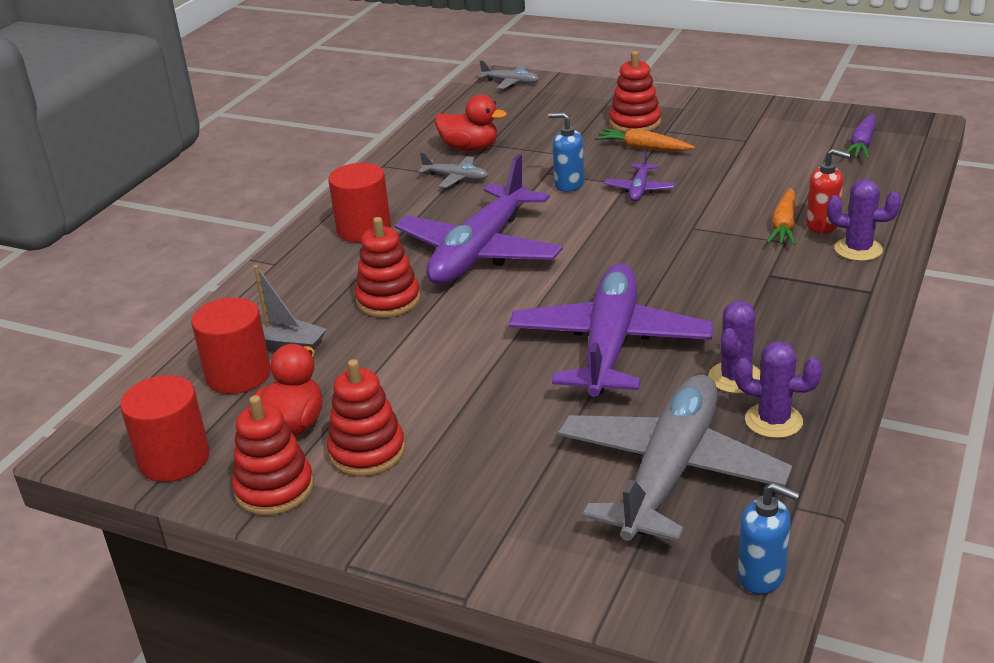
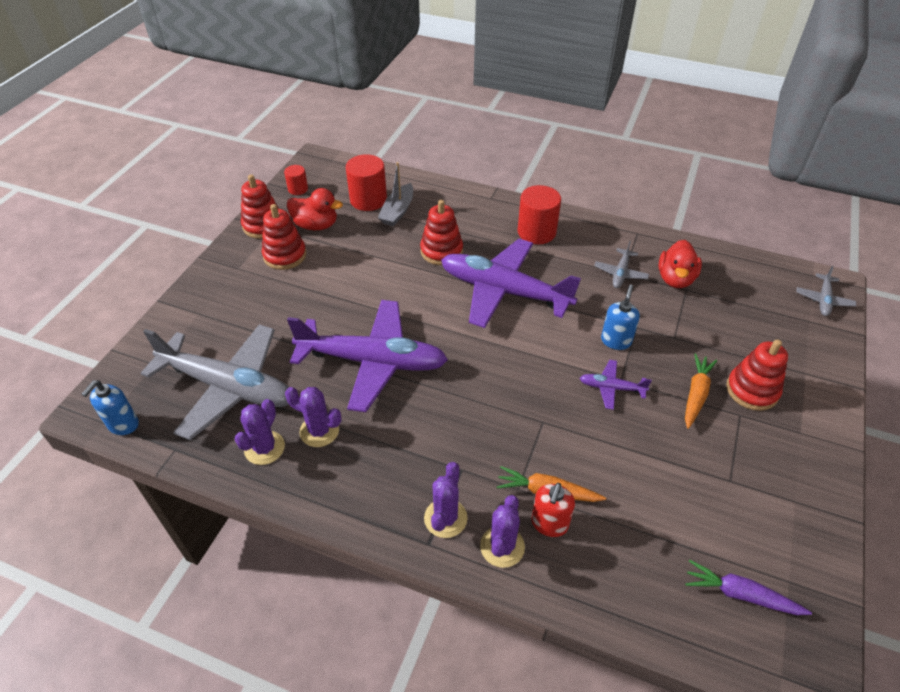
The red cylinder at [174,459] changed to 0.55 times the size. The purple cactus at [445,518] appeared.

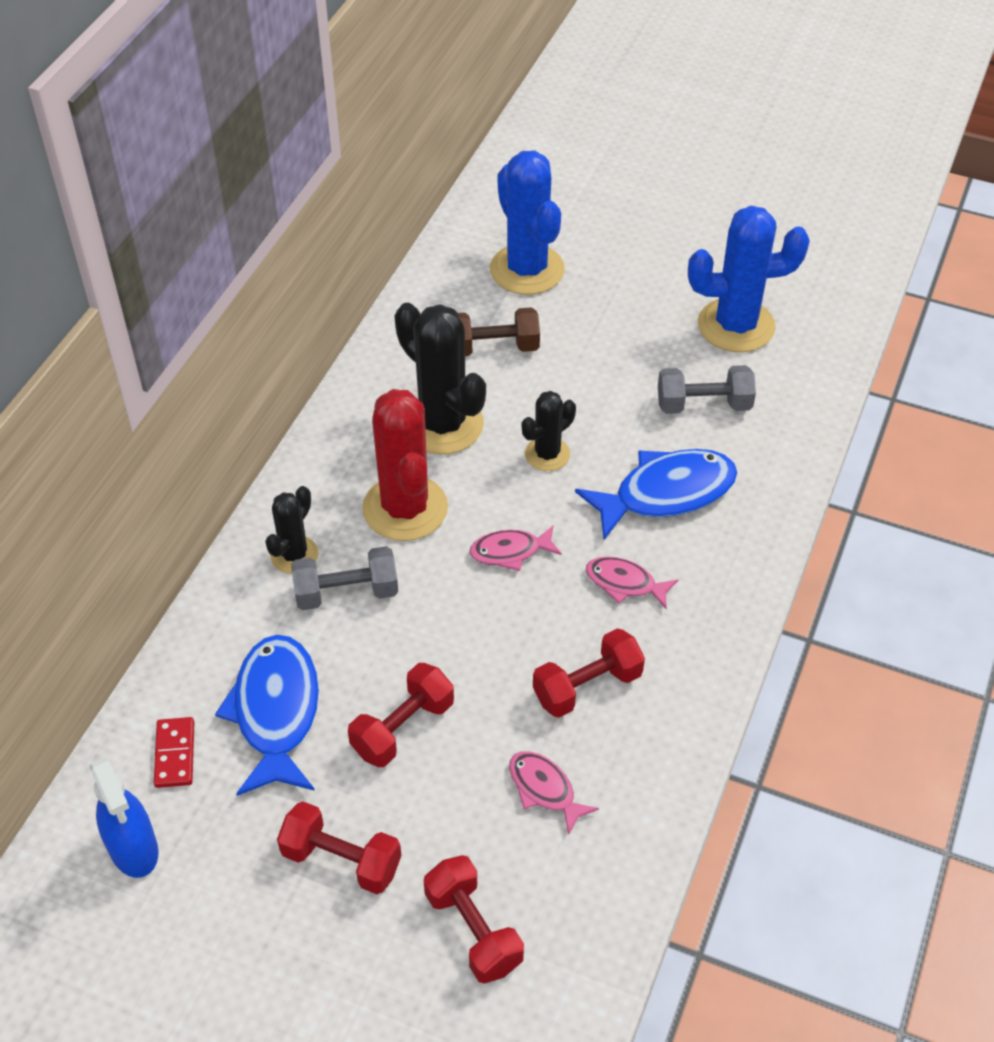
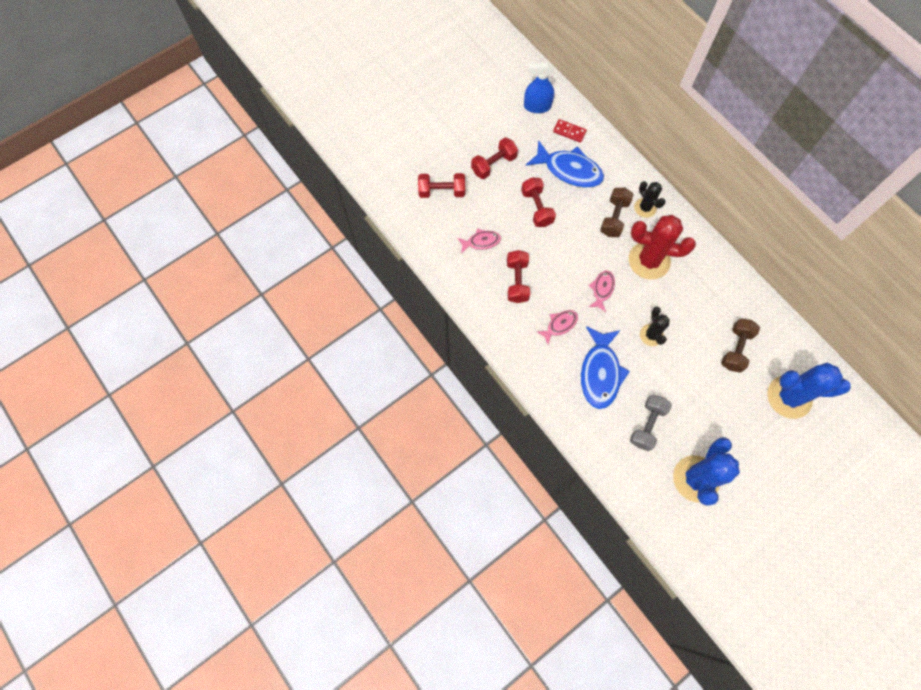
The grey dumbbell at [346,593] became the brown dumbbell at [614,218]. The black cactus at [442,425] disappeared.

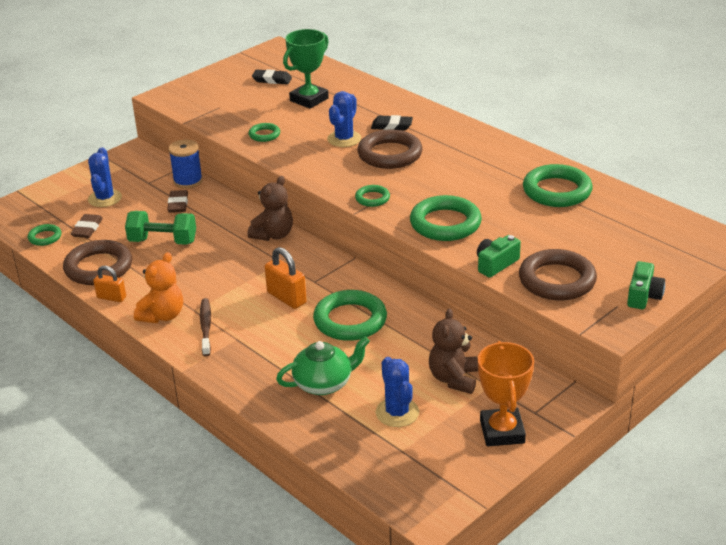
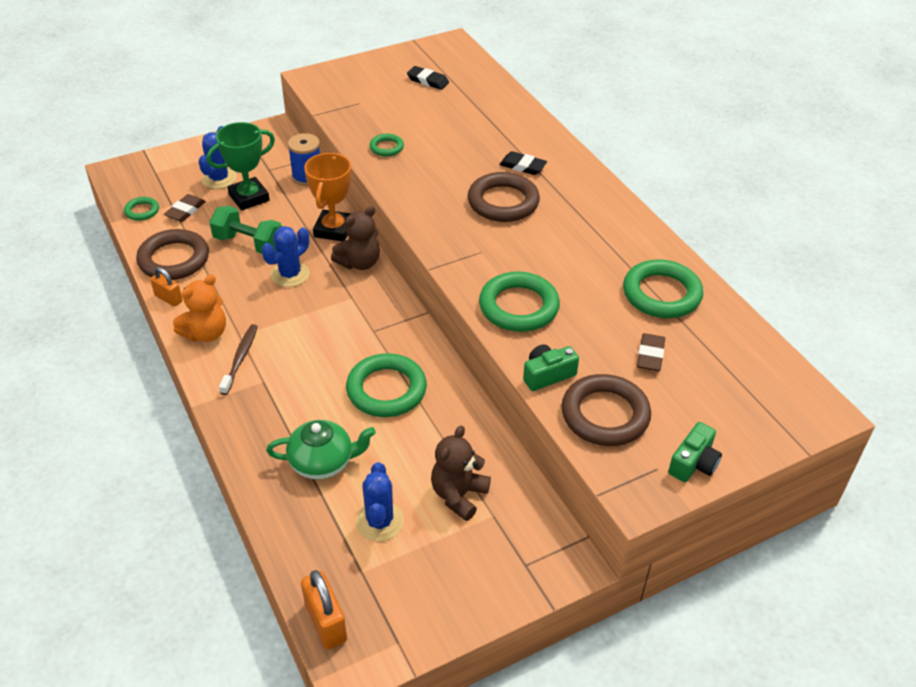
The green trophy moved from [309,99] to [249,197]. The blue cactus moved from [344,139] to [290,274]. The orange padlock moved from [286,298] to [326,623]. The orange trophy moved from [502,431] to [333,229]. The brown eraser moved from [178,204] to [650,355]. The green ring at [372,198] disappeared.

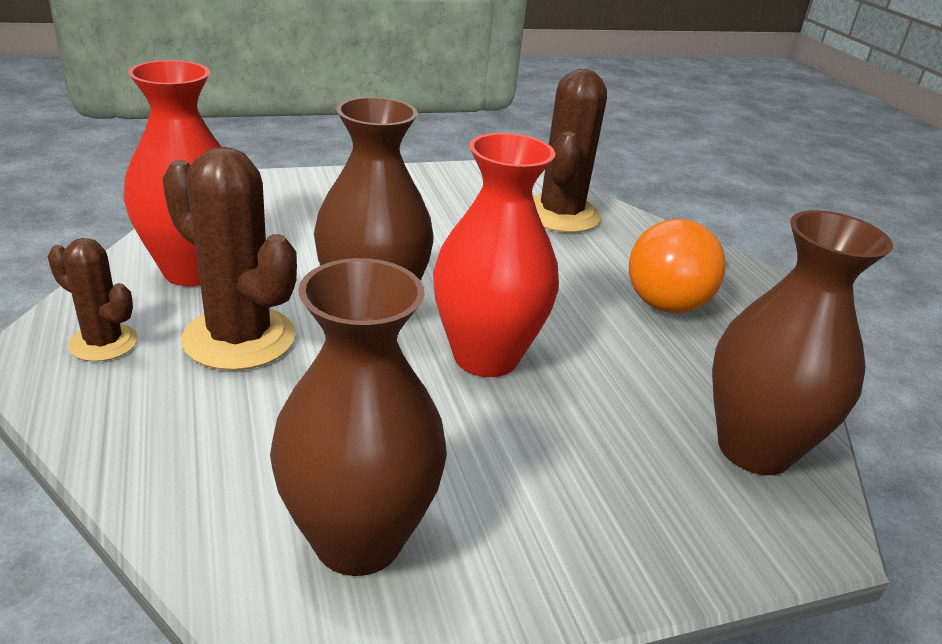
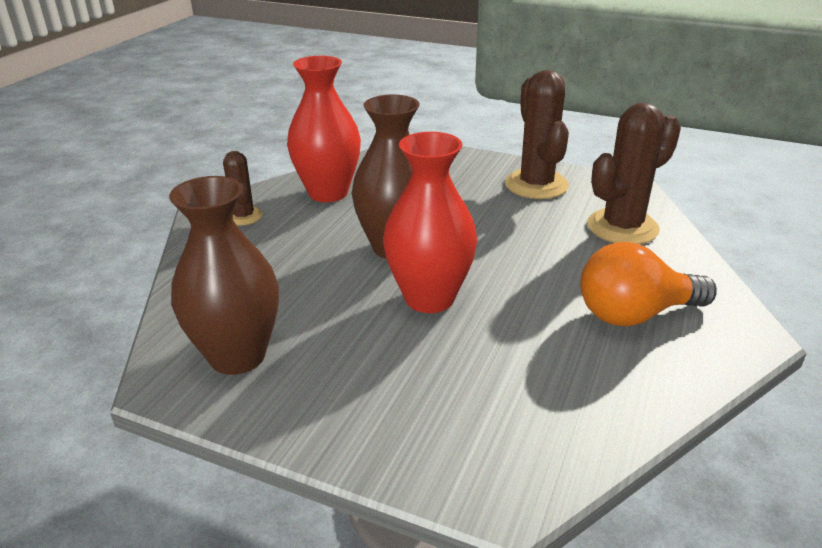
The brown cactus moved from [239,338] to [536,185]. The brown vase at [754,449] disappeared.

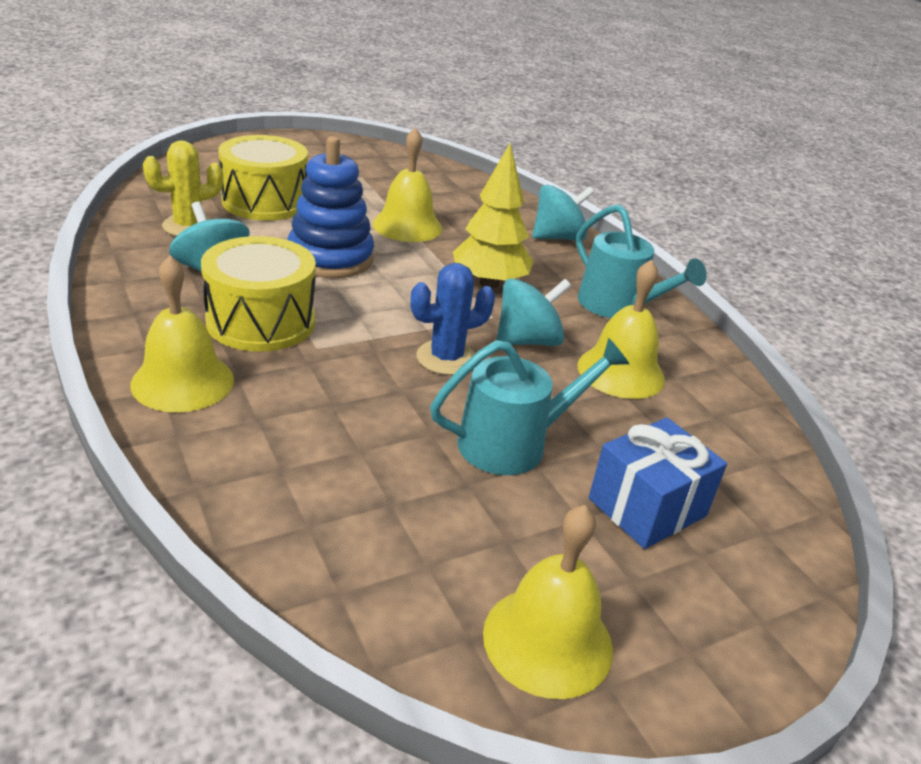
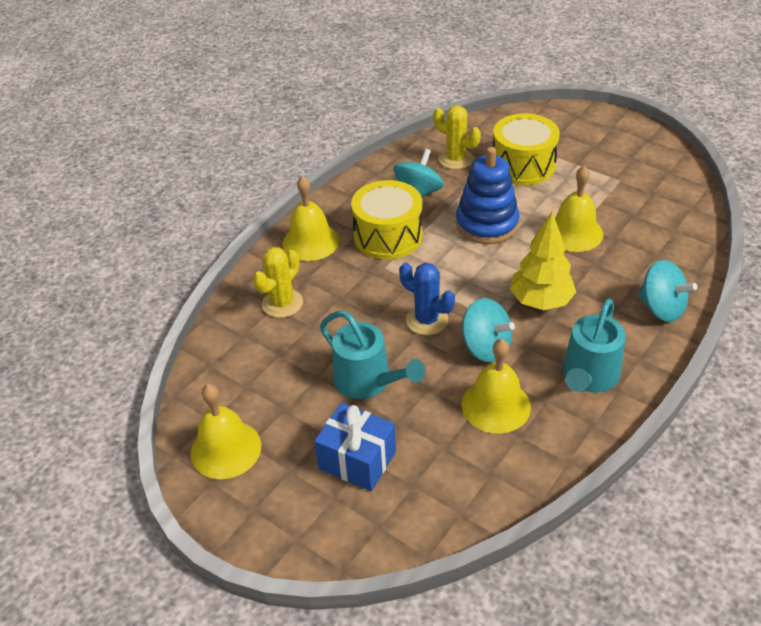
The yellow cactus at [282,303] appeared.

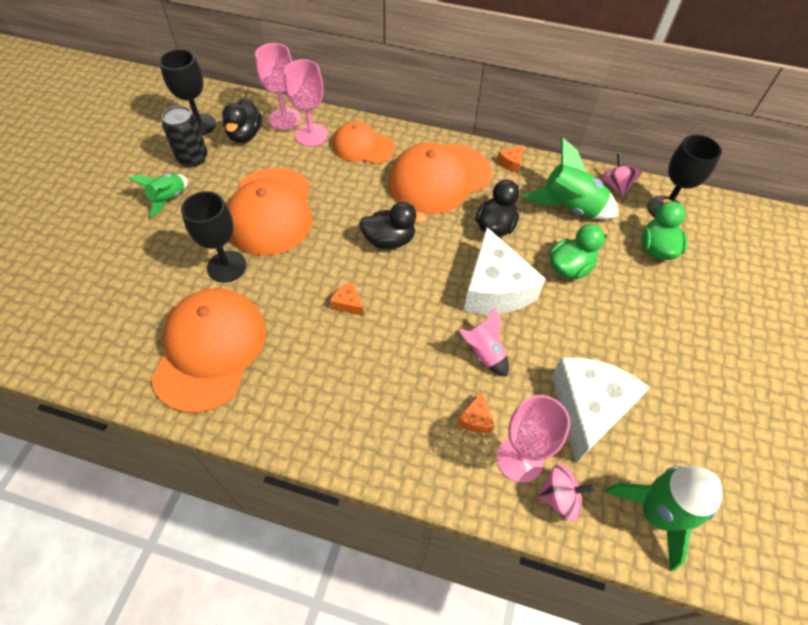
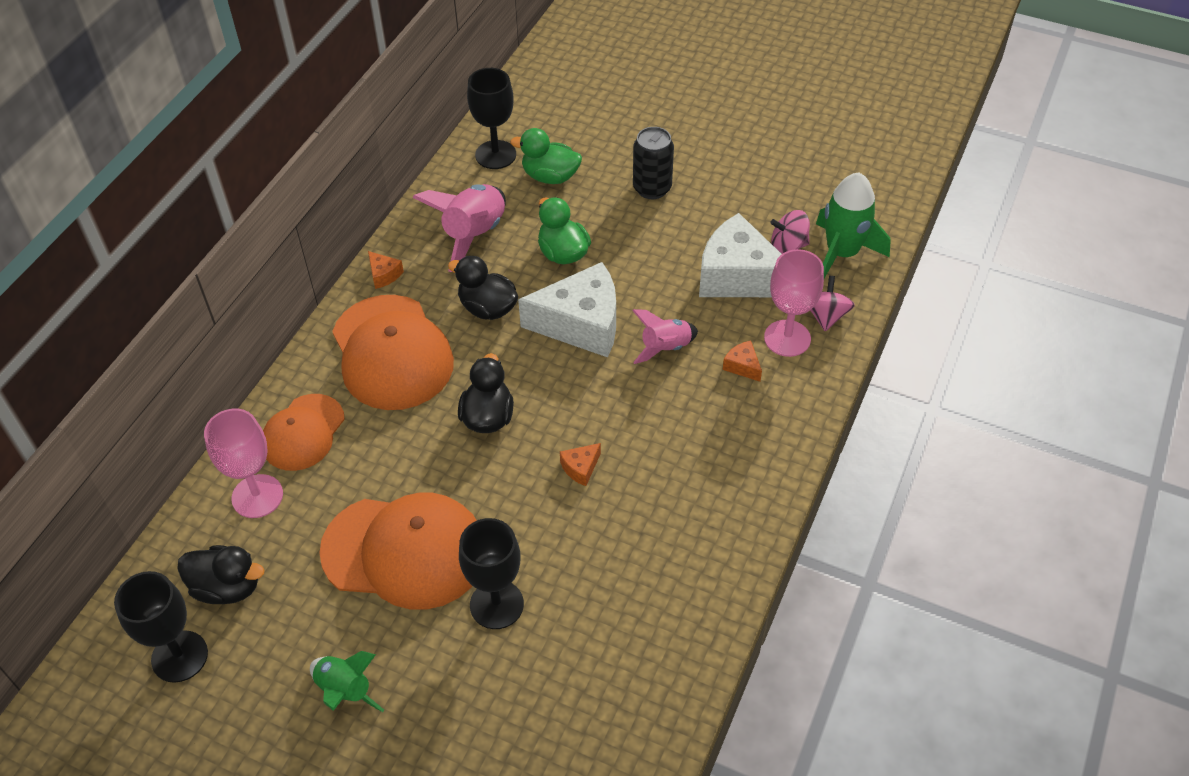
The green rocket at [570,207] became the pink rocket at [474,234]. The black can moved from [193,158] to [652,188]. The orange cheese at [475,419] turned 150 degrees counterclockwise. The pink spinning top moved from [615,186] to [788,246]. The orange cap at [210,349] disappeared. The pink goblet at [284,118] disappeared.

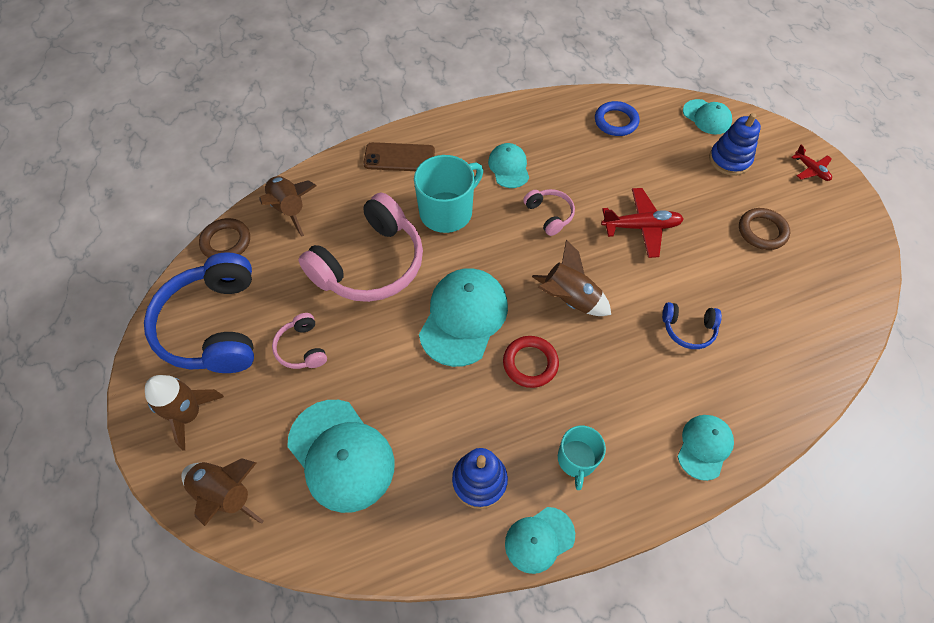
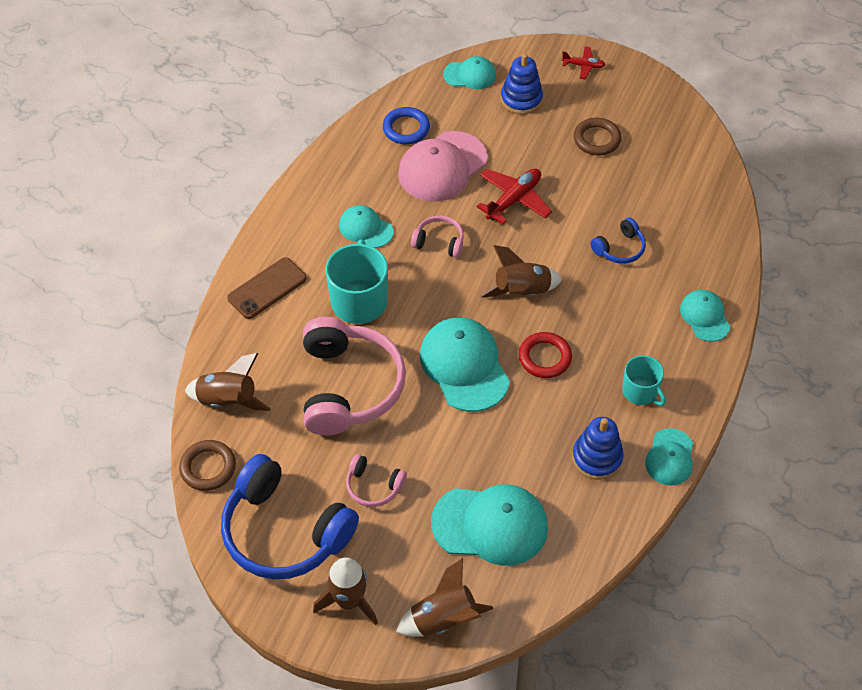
The pink cap at [442,167] appeared.

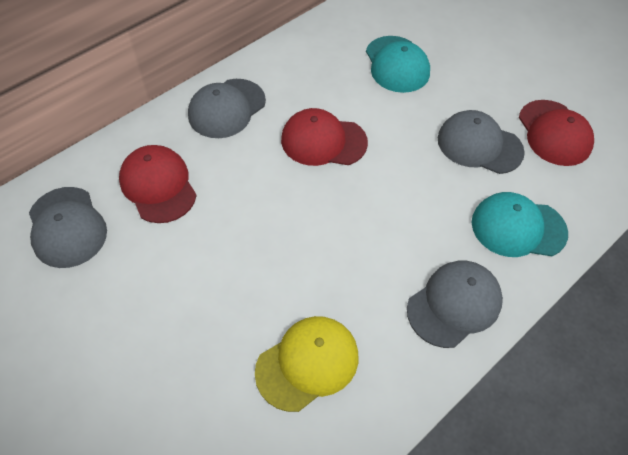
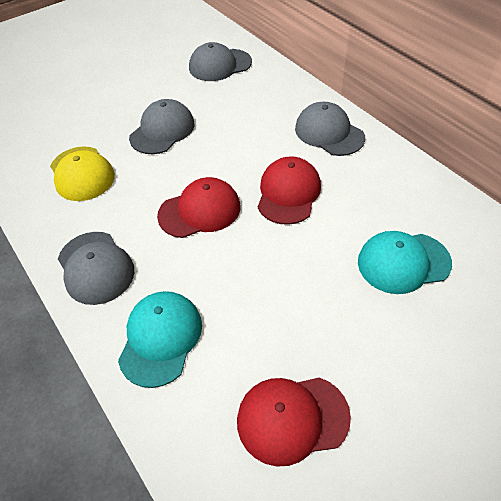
The grey cap moved from [479,145] to [162,130]. The red cap moved from [158,185] to [200,211].

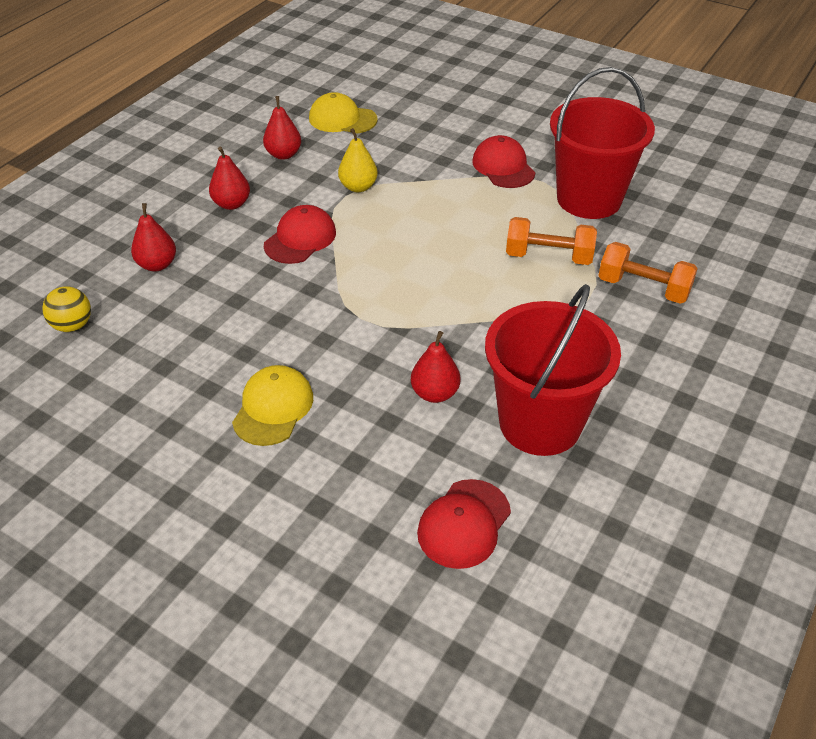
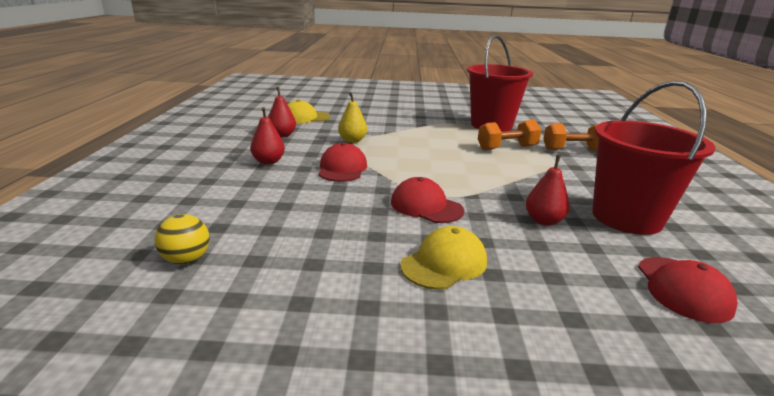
The red cap moved from [503,167] to [426,206]. The yellow cap at [273,408] turned 60 degrees clockwise. The red pear at [157,265] disappeared.

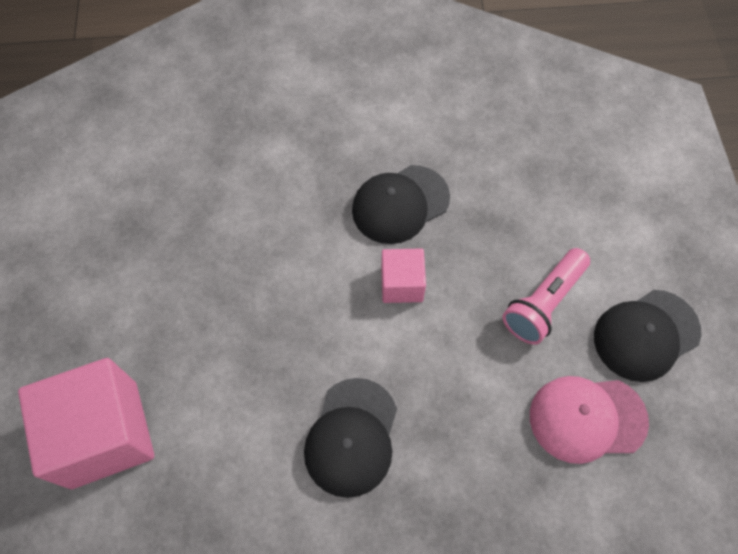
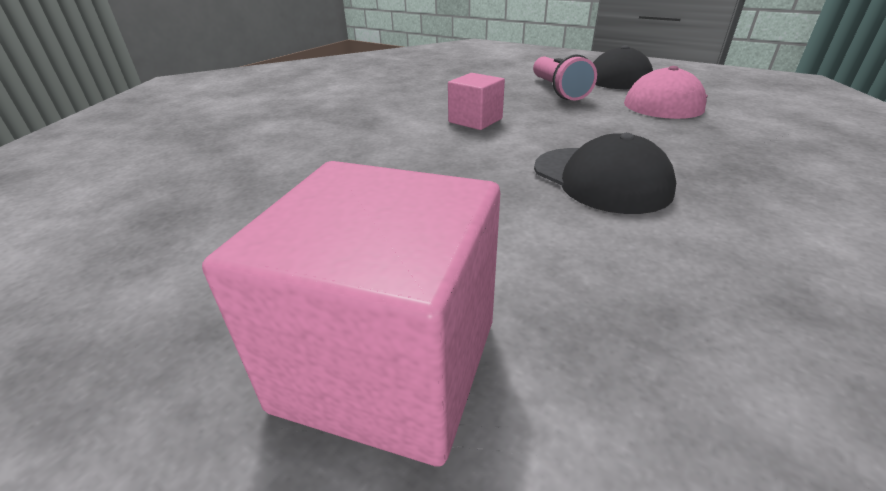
The black cap at [400,204] disappeared.

